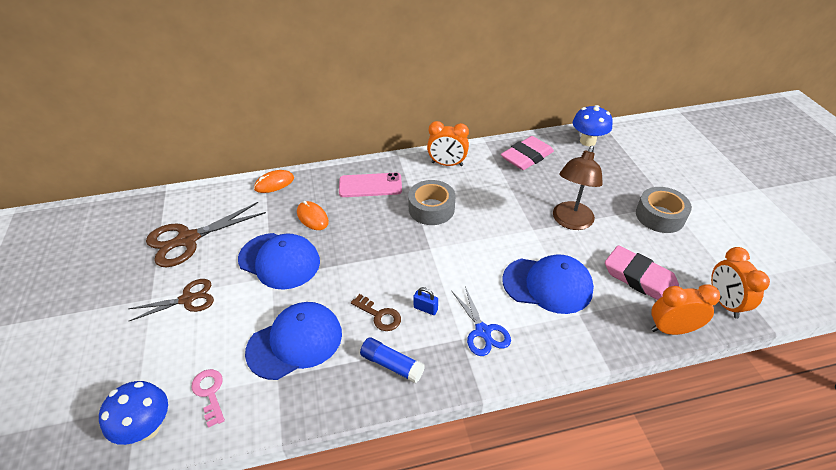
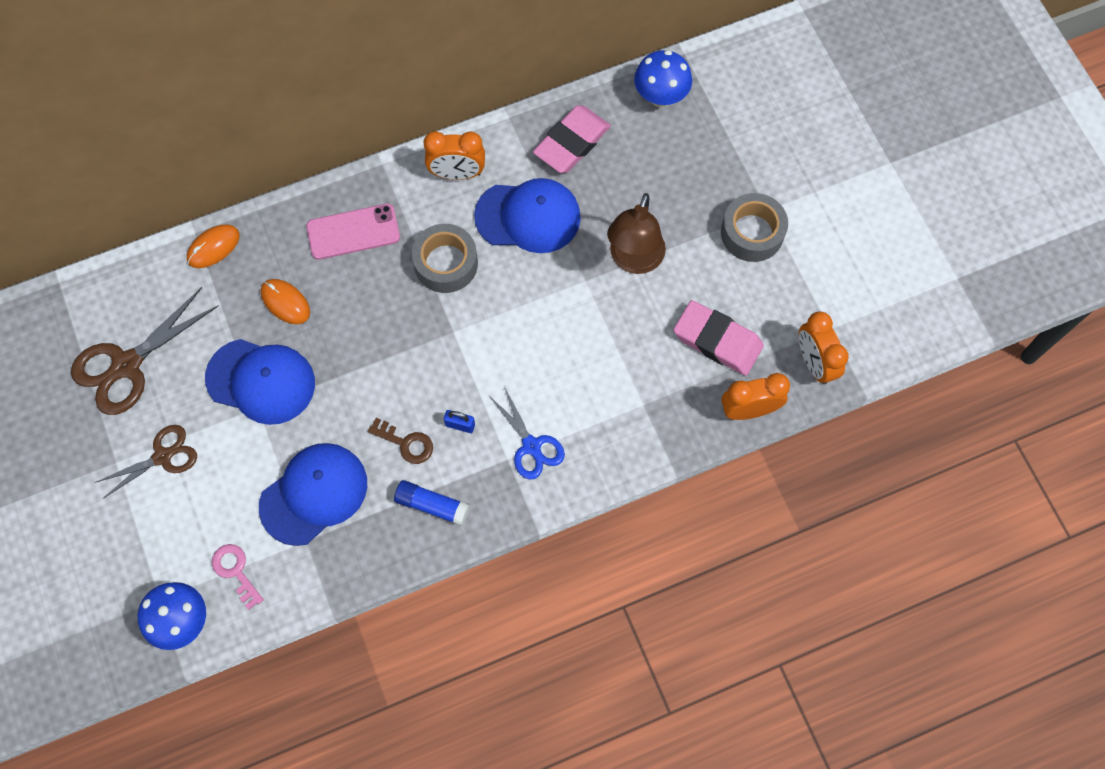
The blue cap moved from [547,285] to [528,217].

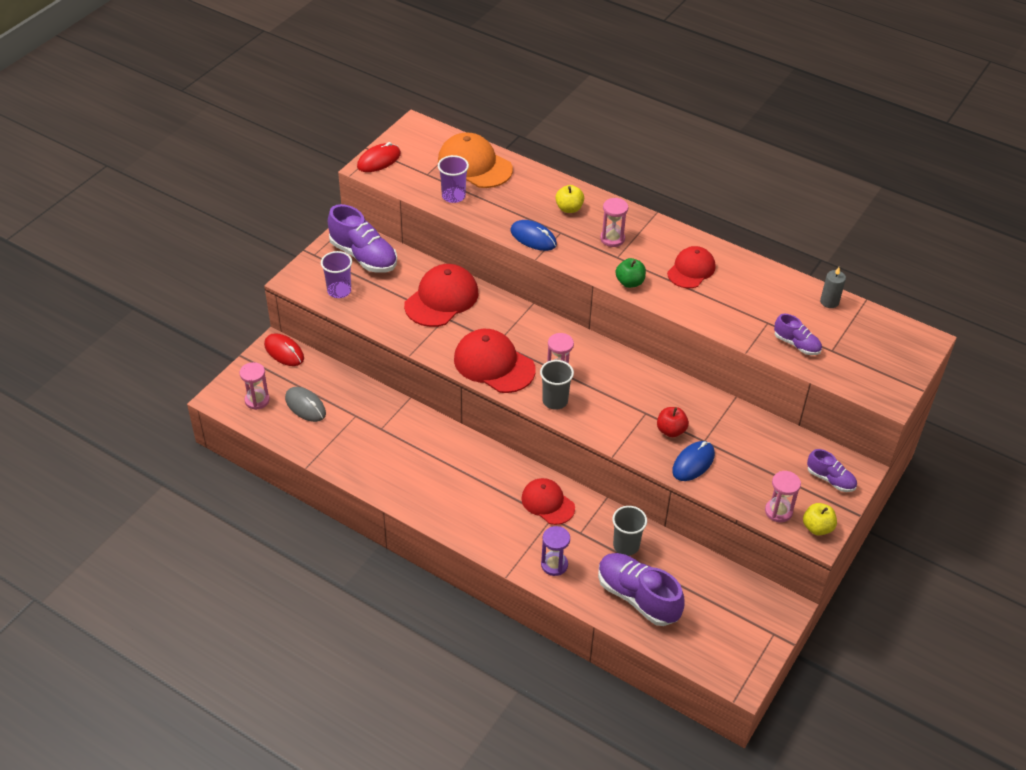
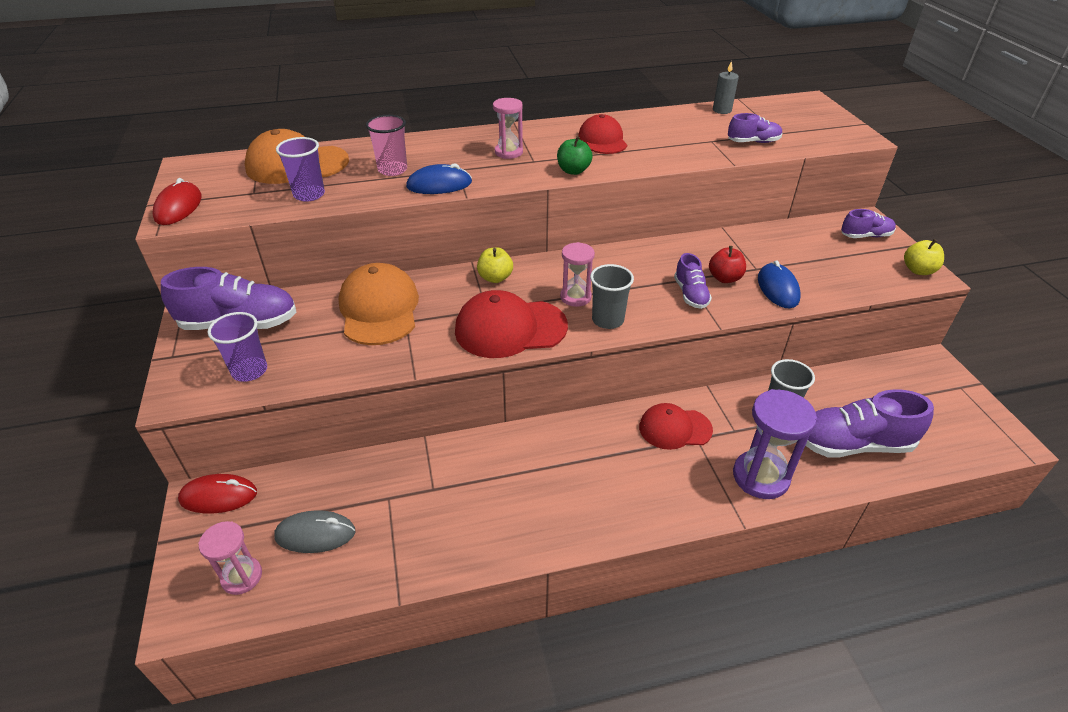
The red cap at [441,299] became the orange cap at [379,309]. The pink cup at [392,170] appeared. The yellow apple moved from [569,208] to [495,278]. The purple shoe at [690,294] appeared. The purple hourglass at [554,565] changed to 1.60 times the size. The pink hourglass at [778,511] disappeared.

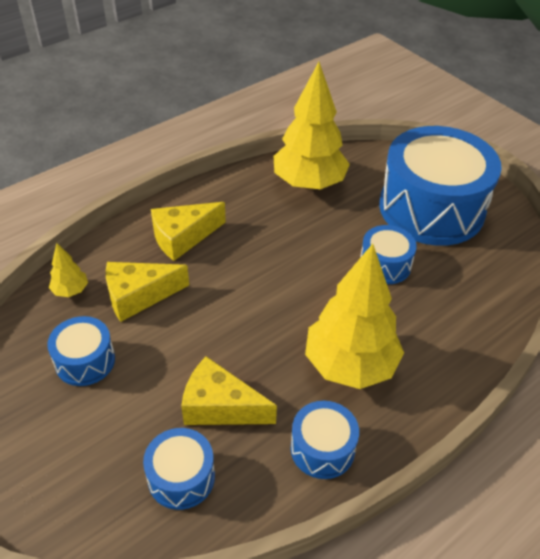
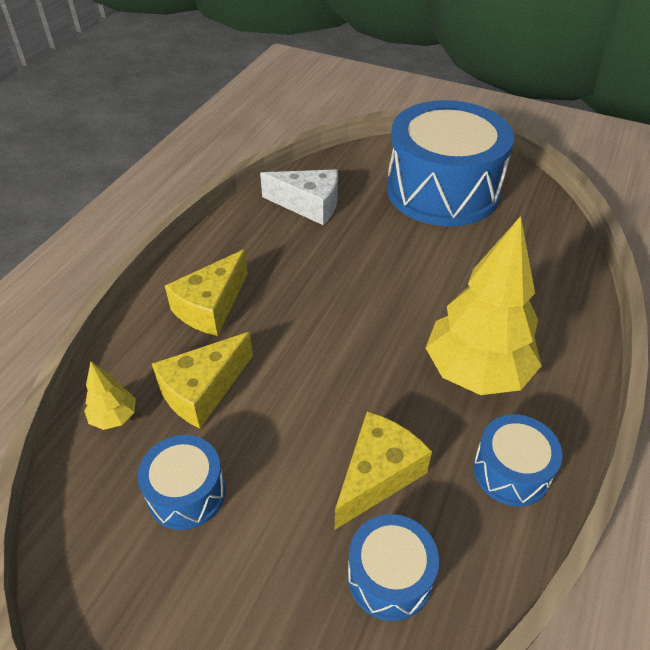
The yellow tree at [309,184] was replaced by the white cheese at [309,205]. The yellow cheese at [220,407] turned 135 degrees clockwise. The blue drum at [385,265] disappeared.

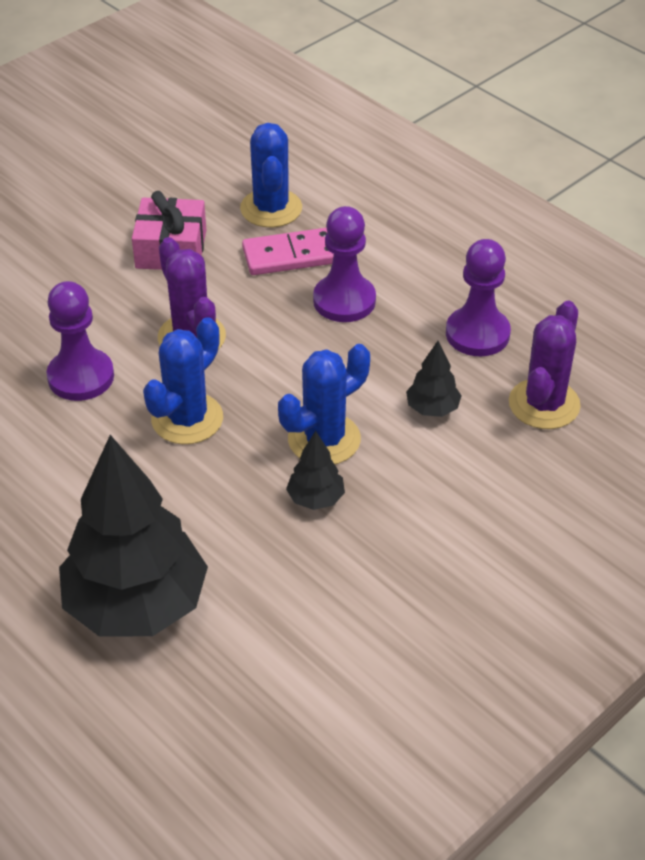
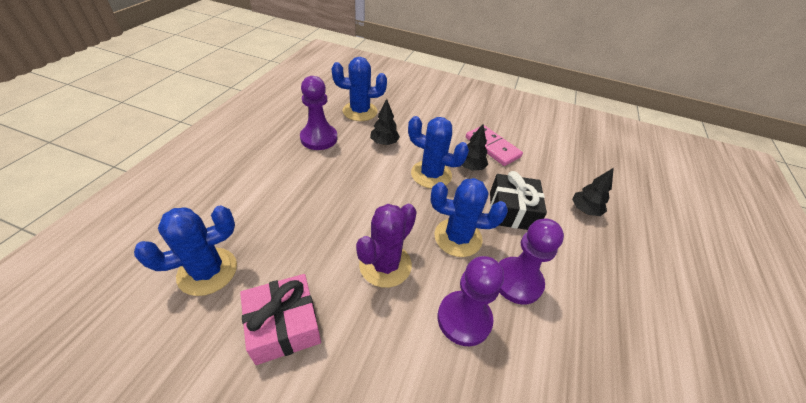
The purple cactus at [544,404] became the blue cactus at [360,111]. The pink domino moved from [291,255] to [492,147]. The black gift at [512,211] appeared. The purple pawn moved from [344,301] to [517,281]. The black tree at [136,605] changed to 0.43 times the size.

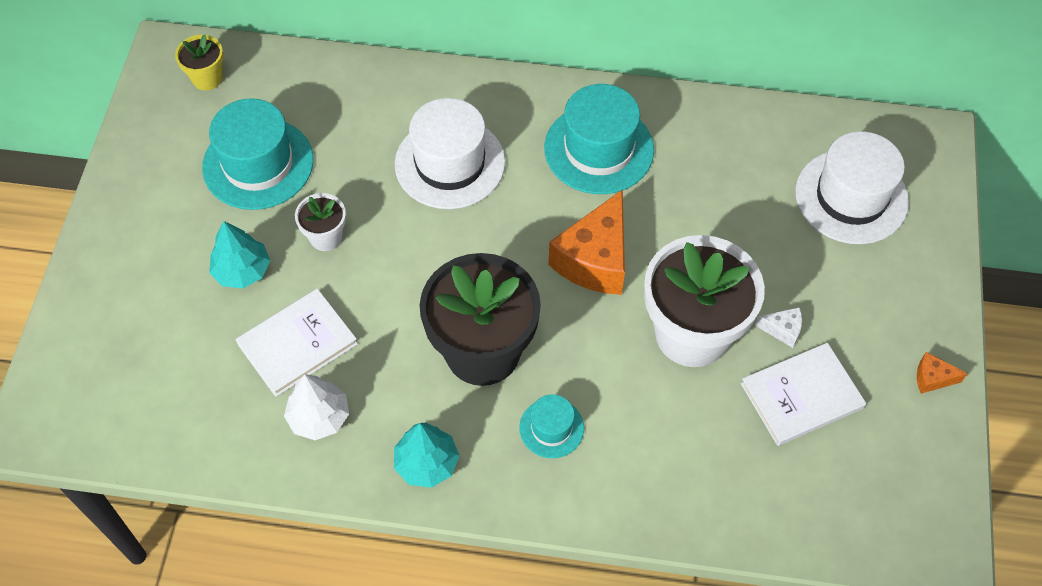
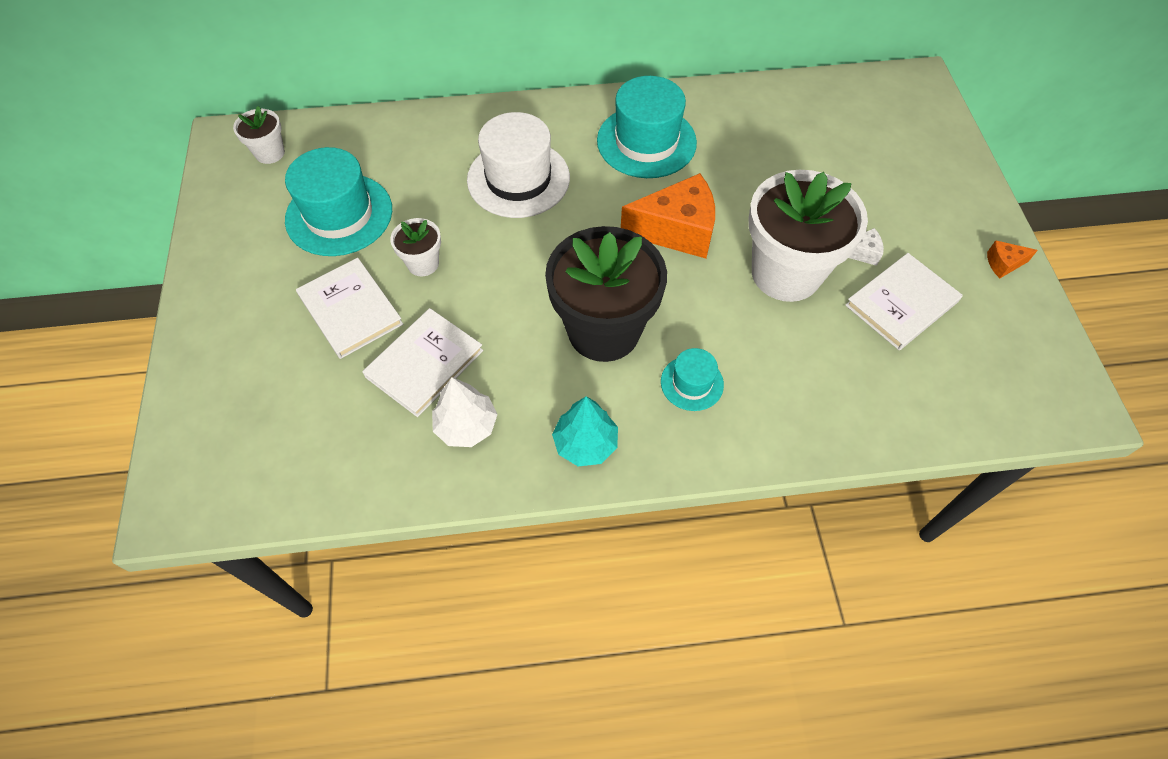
The yellow flower pot at [207,78] became the white flower pot at [270,153]. The turquoise tree at [242,270] was replaced by the white book at [350,310]. The orange cheese at [595,259] turned 105 degrees counterclockwise. The white hat at [851,197] disappeared.

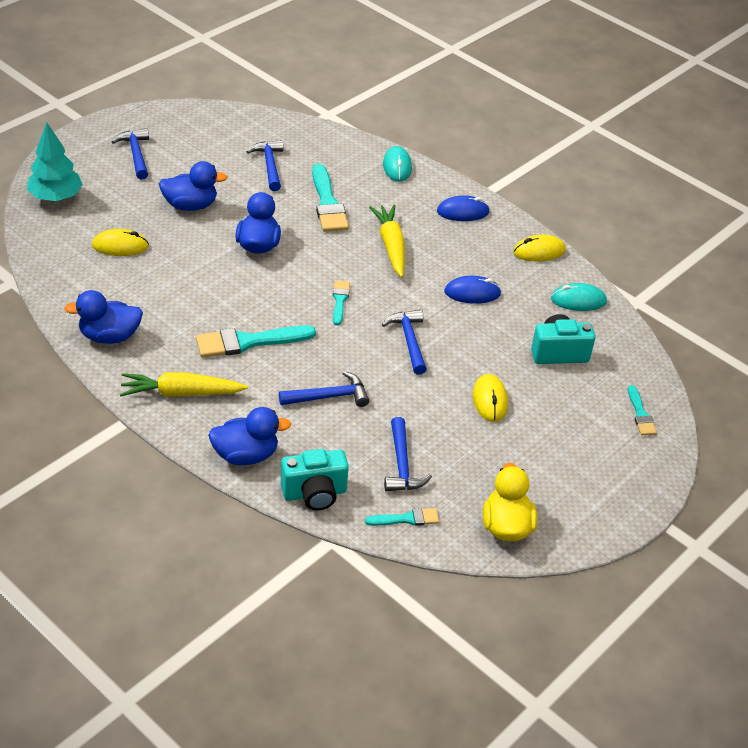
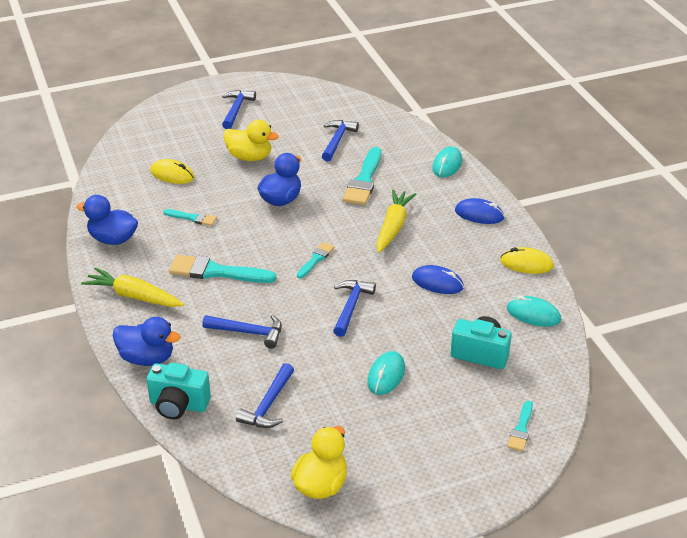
The turquoise brush moved from [406,519] to [193,218]. The blue duck at [190,205] became the yellow duck at [250,157]. The yellow mouse at [490,400] became the turquoise mouse at [386,375]. The turquoise tree at [56,197] disappeared.

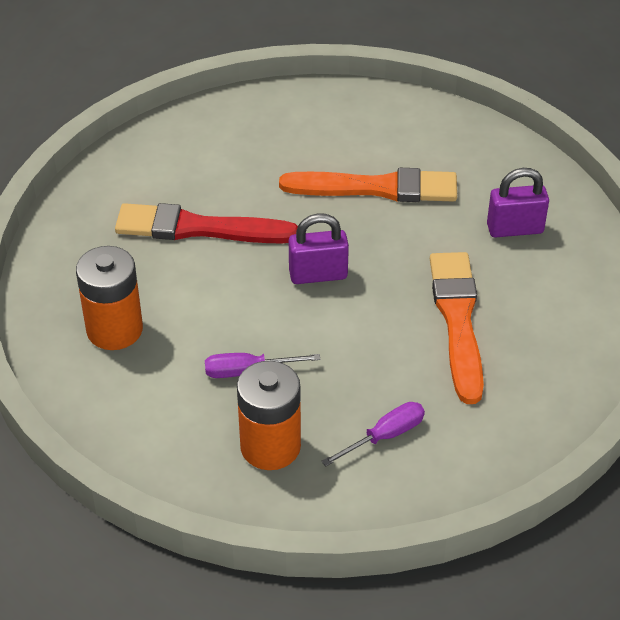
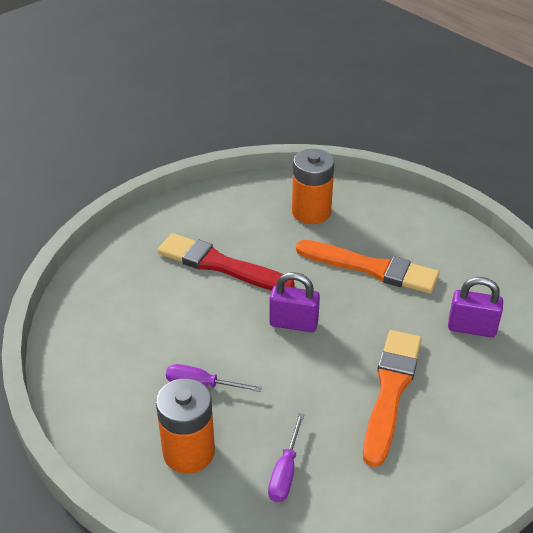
The purple screwdriver at [384,436] turned 120 degrees clockwise. The orange battery moved from [114,329] to [311,212].

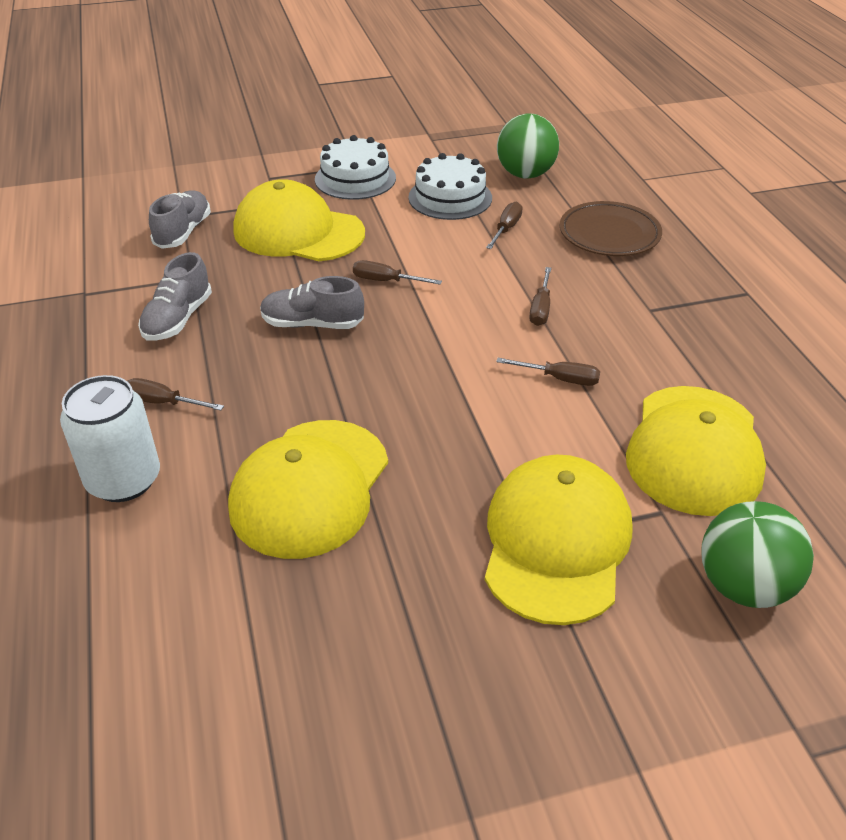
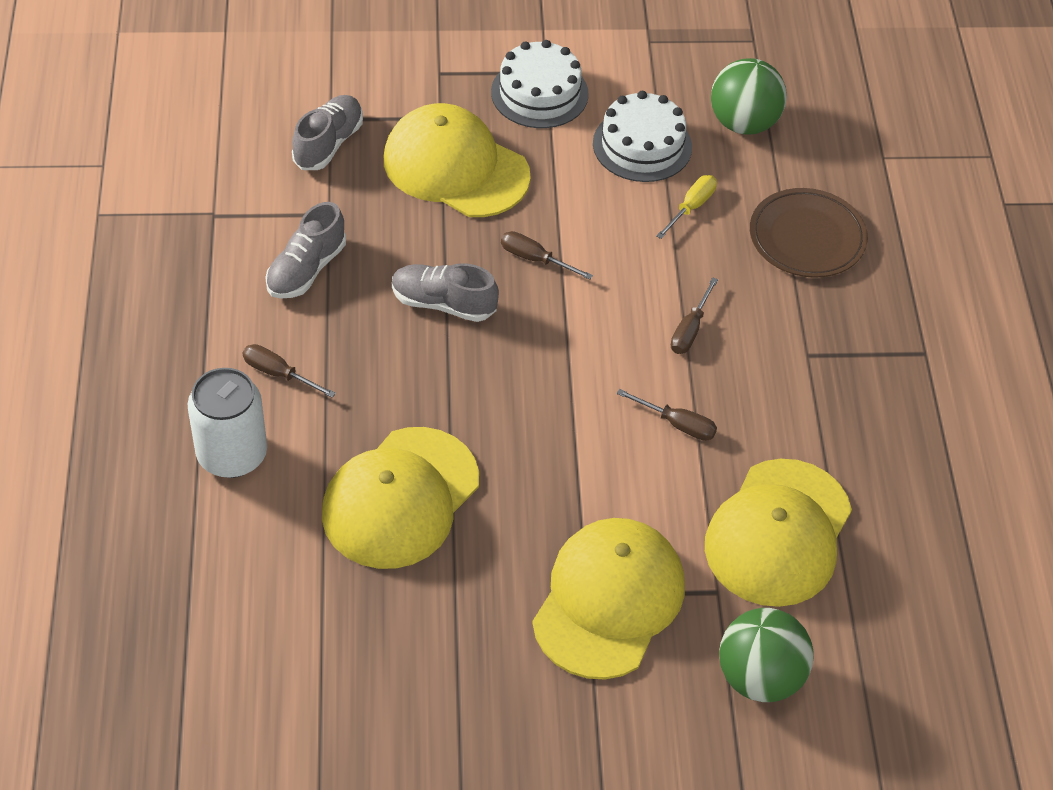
The brown screwdriver at [506,229] became the yellow screwdriver at [691,207].

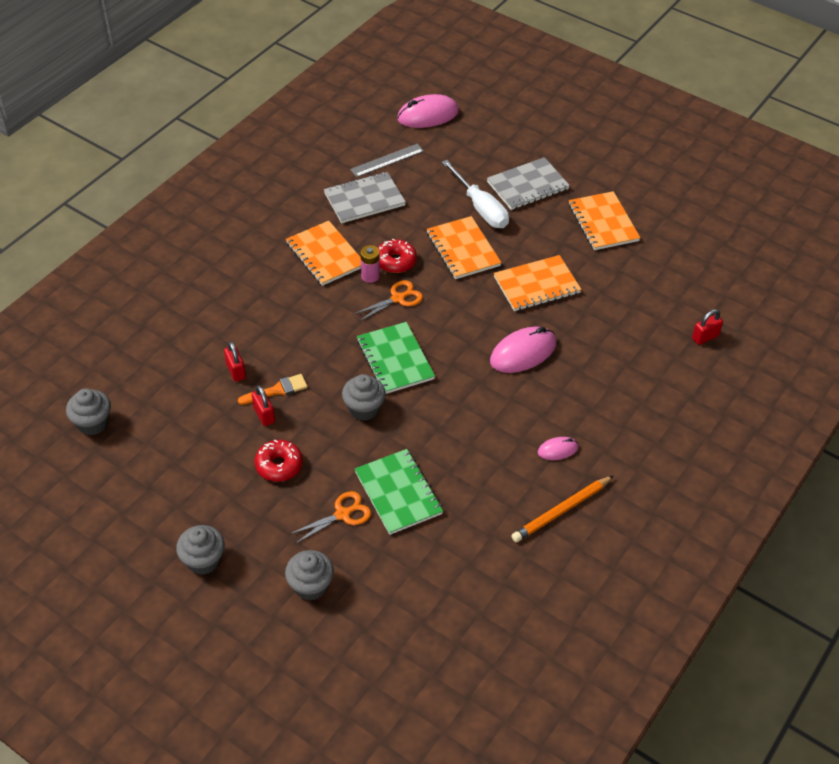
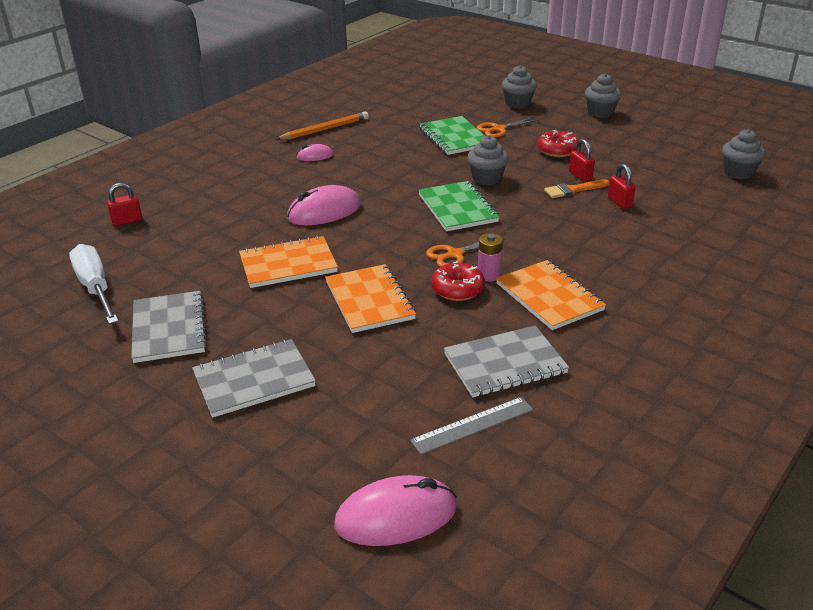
The white screwdriver moved from [480,208] to [95,288]. The orange notebook at [603,223] became the grey notebook at [169,328].

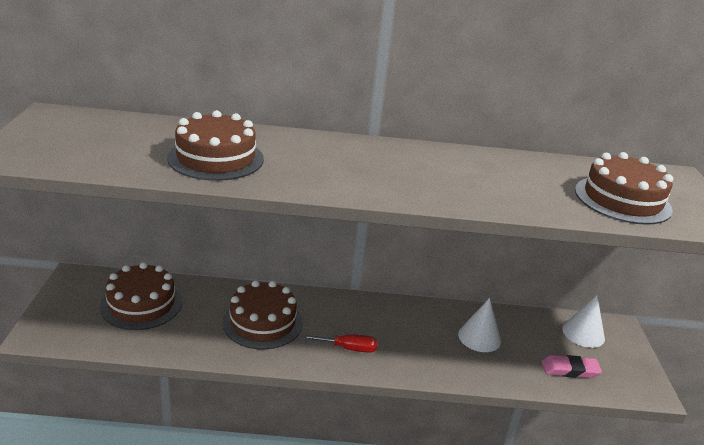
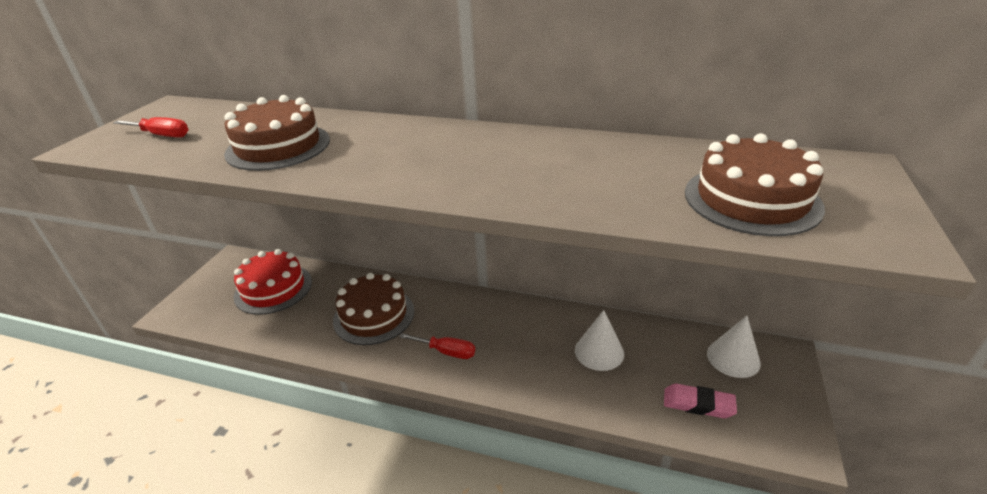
The red screwdriver at [162,135] appeared. The brown cake at [141,304] became the red cake at [273,288].

